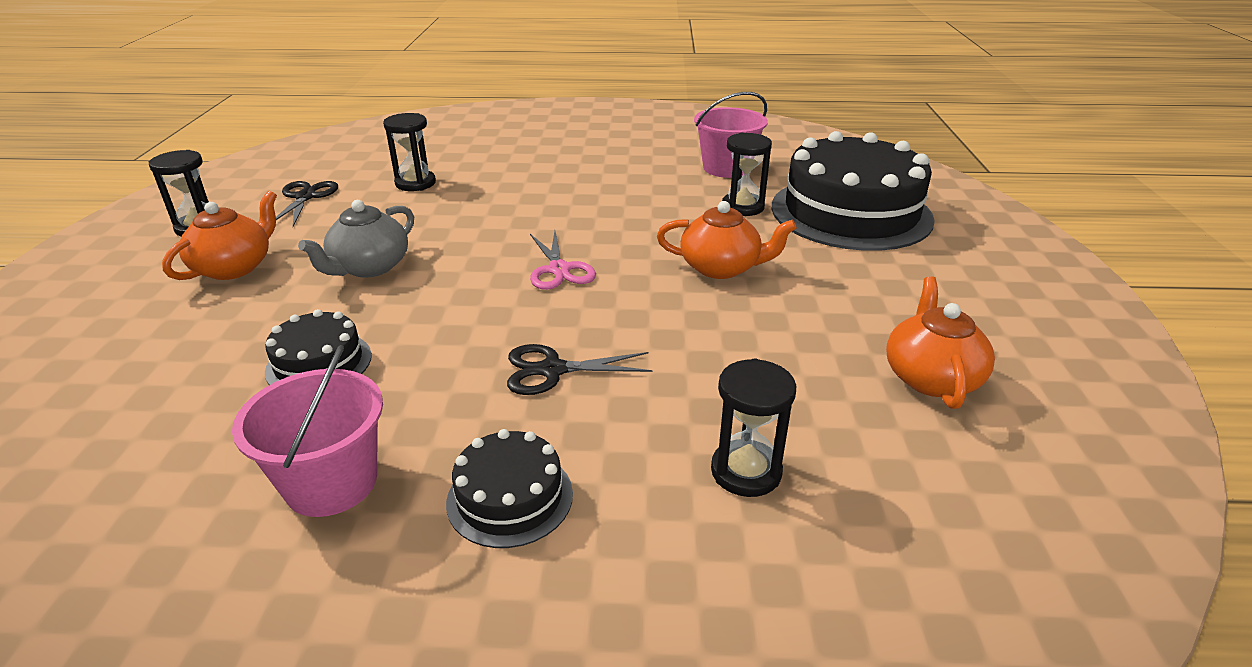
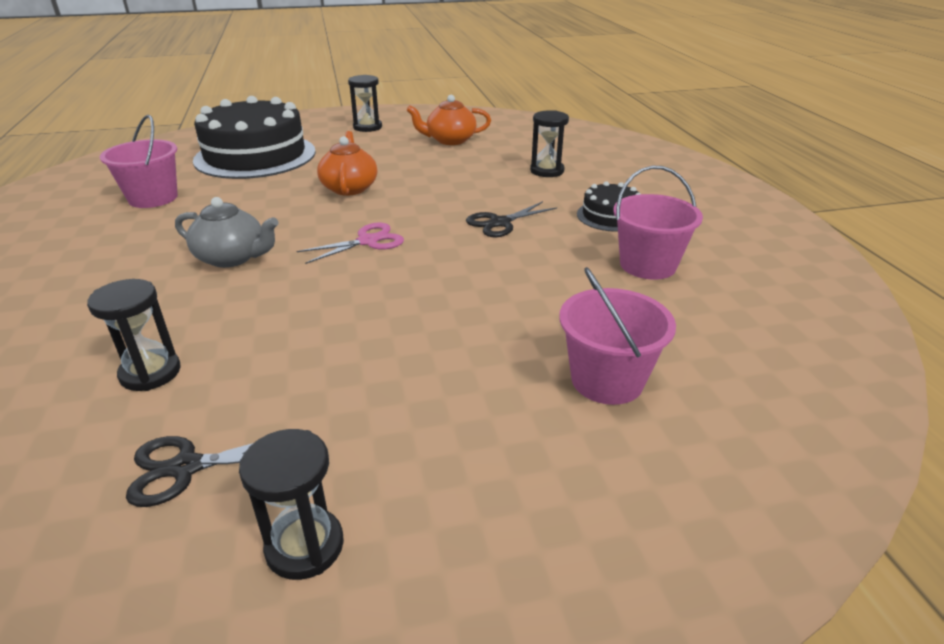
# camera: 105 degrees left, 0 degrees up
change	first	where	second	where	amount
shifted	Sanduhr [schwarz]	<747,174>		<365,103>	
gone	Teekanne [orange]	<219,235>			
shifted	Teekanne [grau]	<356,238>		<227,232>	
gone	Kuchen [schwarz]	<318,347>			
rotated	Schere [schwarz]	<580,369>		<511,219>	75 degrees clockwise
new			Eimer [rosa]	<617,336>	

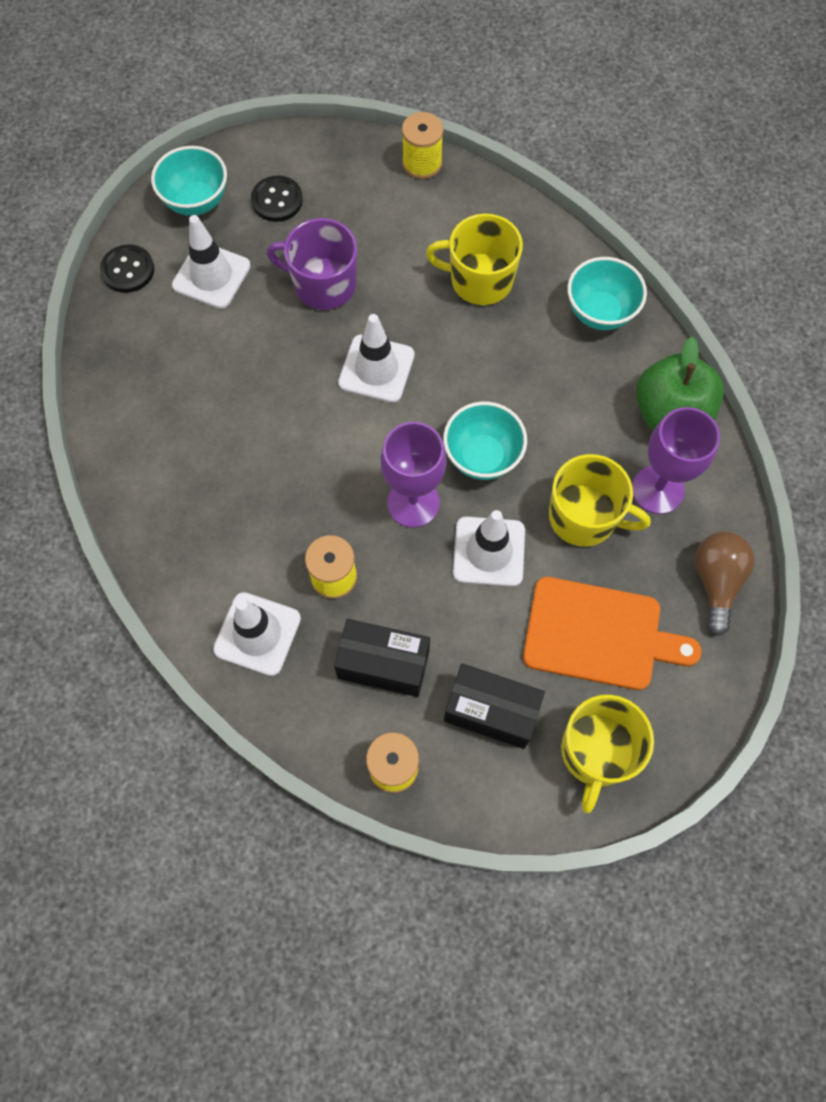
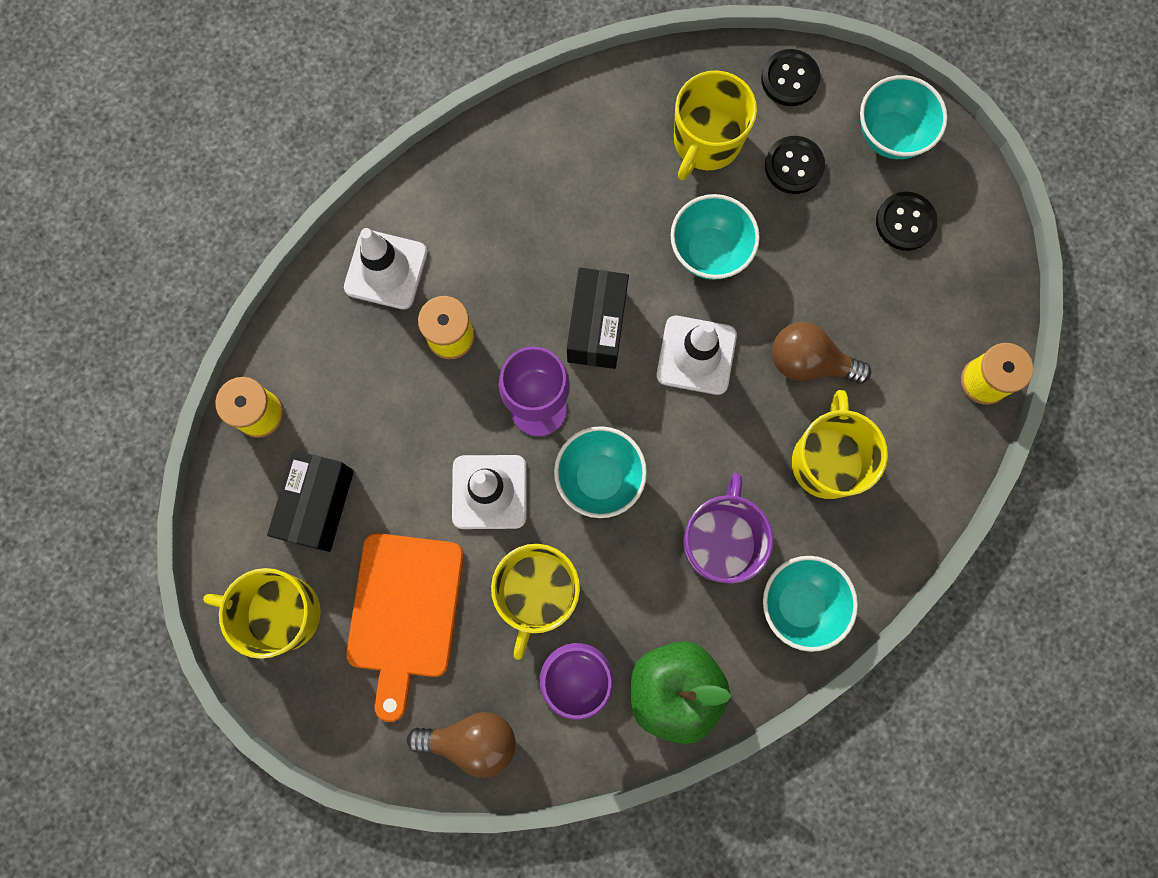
# camera: 85 degrees right, 10 degrees up
change	first	where	second	where	amount
swapped	Leitkegel [weiß]	<211,262>	Knopf [schwarz]	<795,165>	
shifted	Tasse [lila]	<312,264>		<728,528>	
shifted	Schachtel [schwarz]	<382,658>		<598,318>	
new			Tasse [gelb]	<715,125>	
new			Schüssel [türkis]	<715,237>	
new			Glühbirne [braun]	<821,353>	

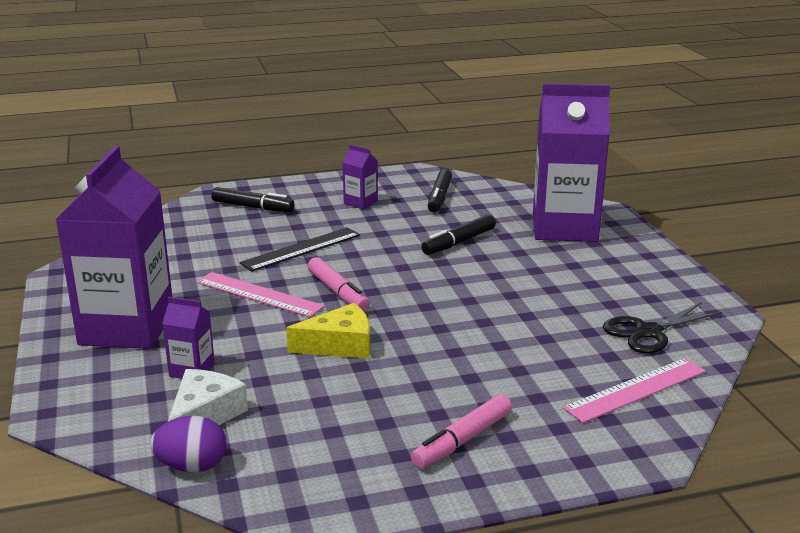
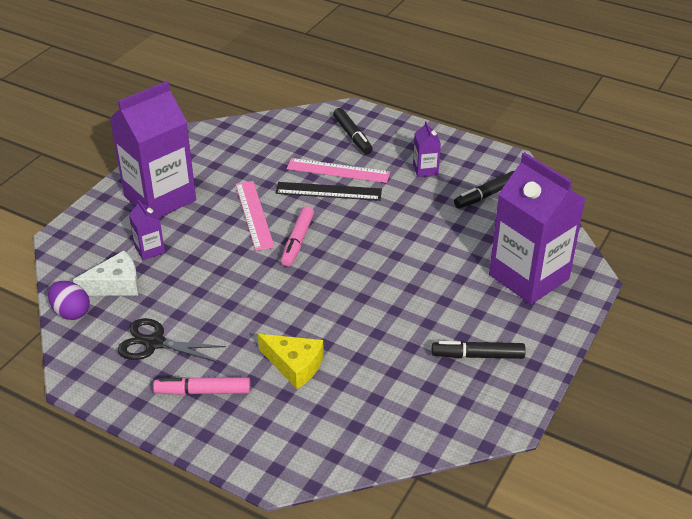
# camera: 45 degrees right, 15 degrees up
change	first	where	second	where	amount
shifted	Filzstift [schwarz]	<458,234>		<479,350>	
shifted	Schere [schwarz]	<662,328>		<172,340>	
shifted	Käse [gelb]	<328,330>		<291,361>	
shifted	Lineal [rosa]	<634,390>		<338,170>	

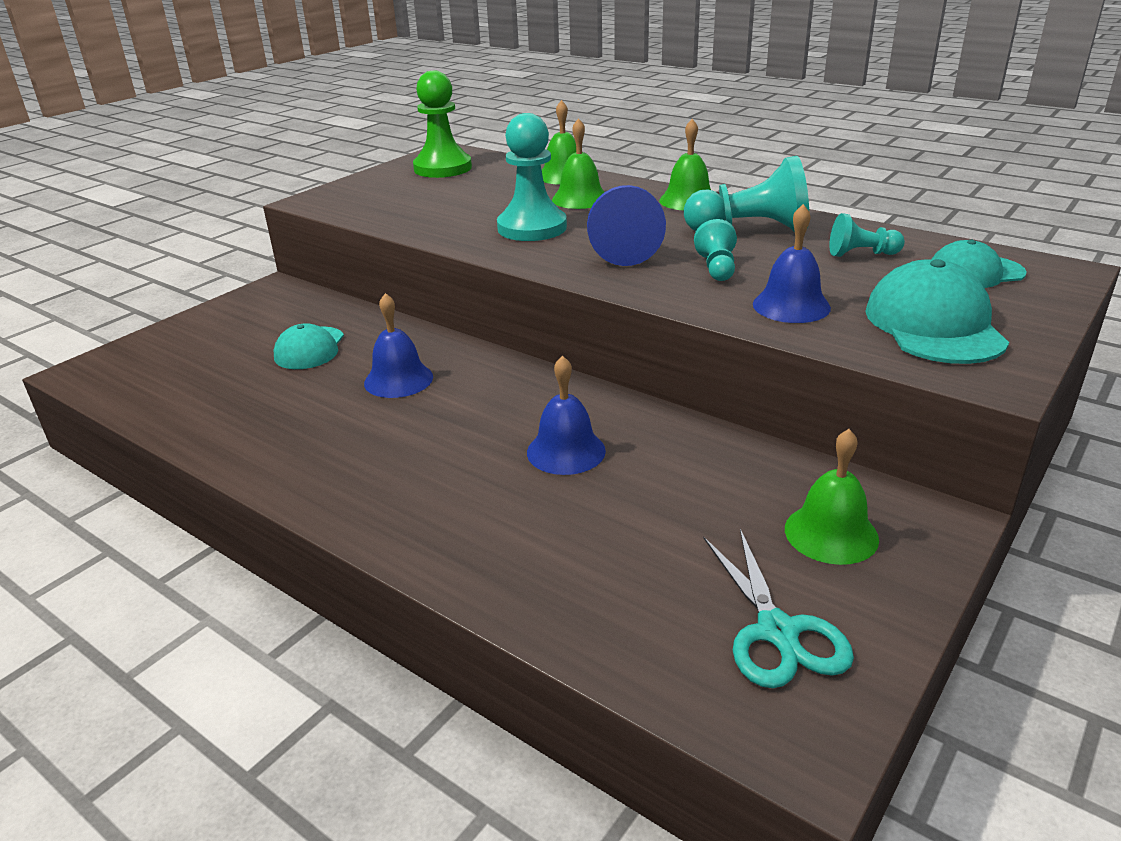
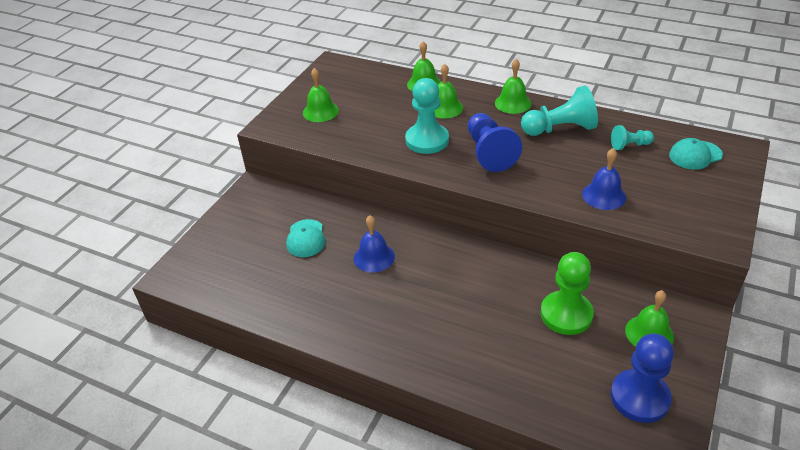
# camera: 10 degrees left, 10 degrees up
change	first	where	second	where	amount
shifted	Bauer [grün]	<442,124>		<567,293>	
gone	Bauer [türkis]	<715,250>			
gone	Kappe [türkis]	<937,311>			
gone	Glocke [blau]	<566,415>			
swapped	Schere [türkis]	<778,608>	Bauer [blau]	<642,378>	
new			Glocke [grün]	<321,95>	

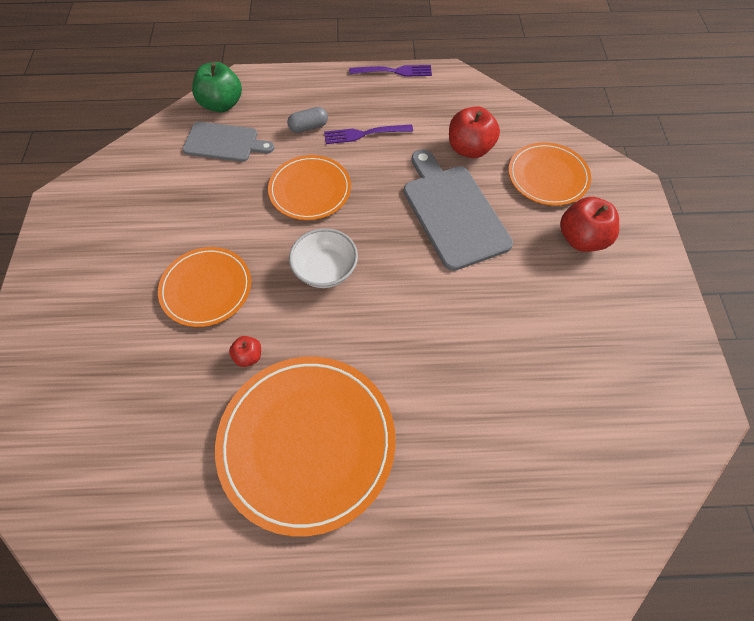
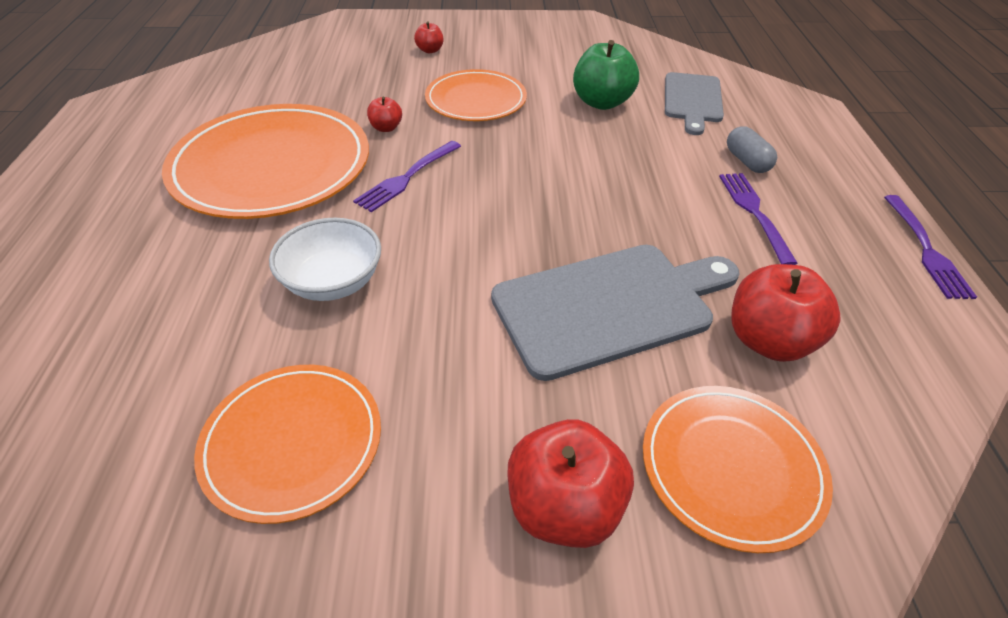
# camera: 90 degrees right, 15 degrees down
change	first	where	second	where	amount
shifted	Apfel [grün]	<217,87>		<606,75>	
shifted	Teller [orange]	<309,187>		<287,444>	
shifted	Schüssel [weiß]	<323,258>		<325,259>	
new			Apfel [rot]	<428,37>	
new			Gabel [lila]	<407,176>	

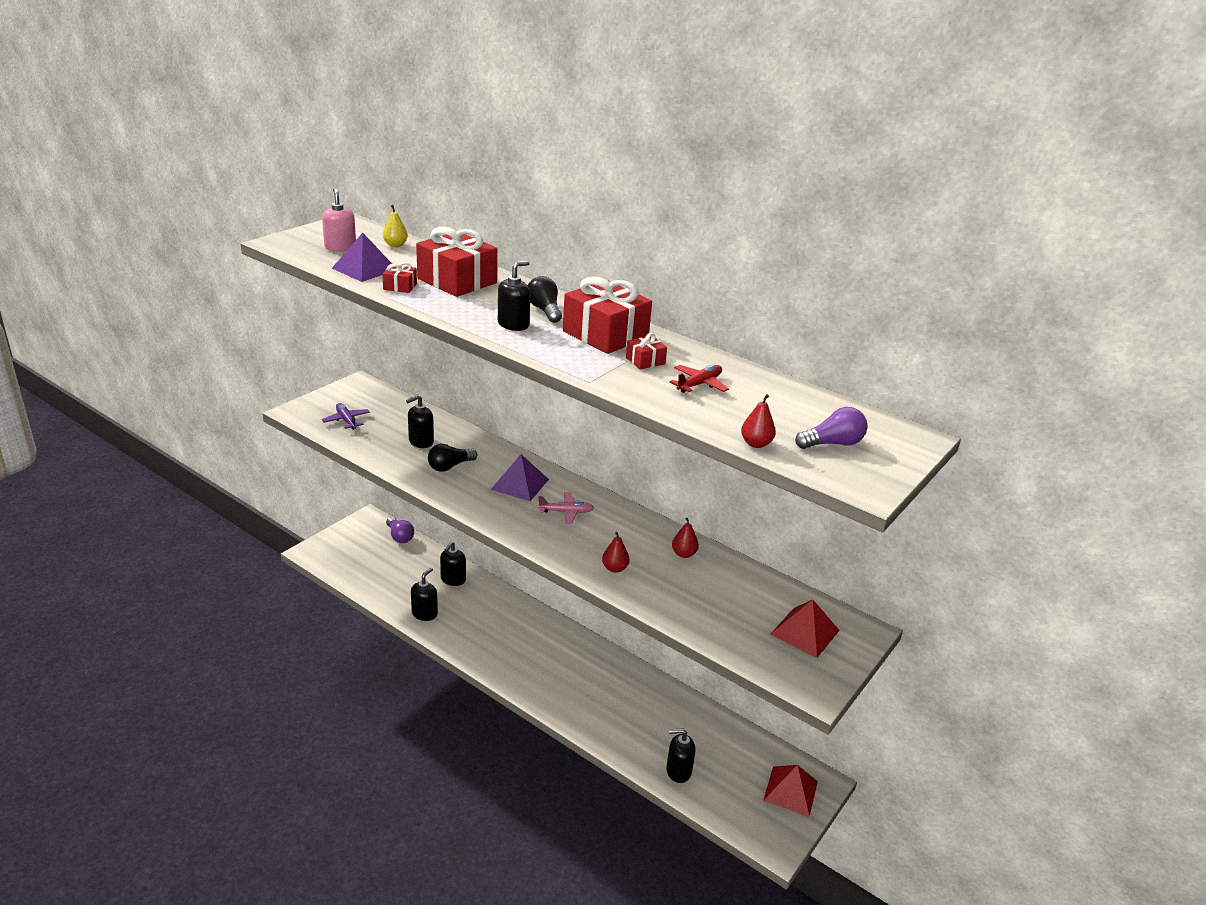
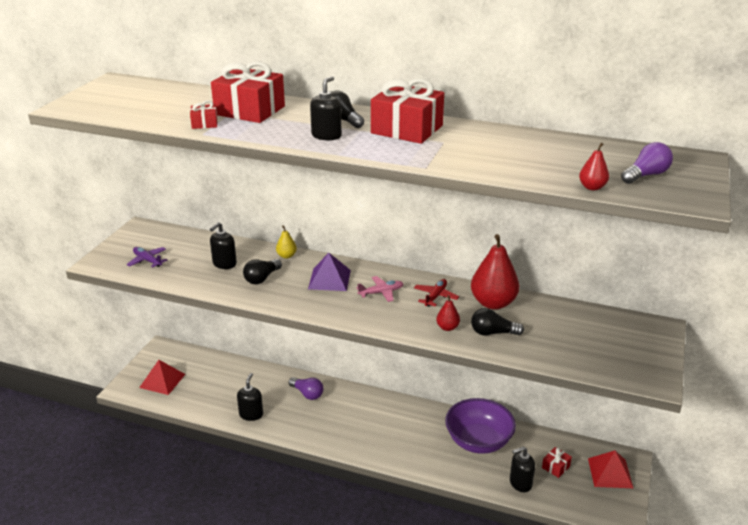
# camera: 15 degrees left, 0 degrees up
change	first	where	second	where	amount
gone	Seifenspender [rosa]	<339,220>			
shifted	Birne [gelb]	<395,226>		<286,242>	
gone	Pyramide [lila]	<362,257>			
shifted	Geschenk [rot]	<646,351>		<557,462>	
shifted	Flugzeug [rot]	<699,379>		<436,293>	
shifted	Glühbirne [lila]	<400,530>		<306,388>	
scaled	Birne [rot]	<685,538>		<495,272>	x2.11
gone	Seifenspender [schwarz]	<453,563>			
shifted	Pyramide [rot]	<805,628>		<162,377>	
new			Glühbirne [schwarz]	<497,322>	
new			Schüssel [lila]	<480,426>	

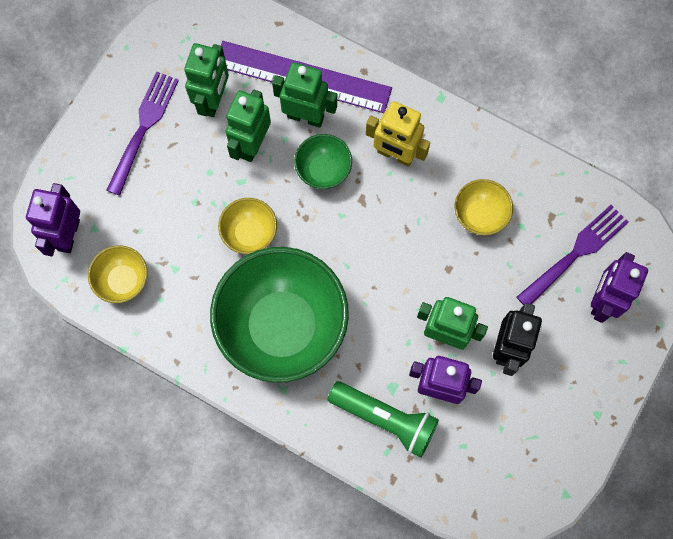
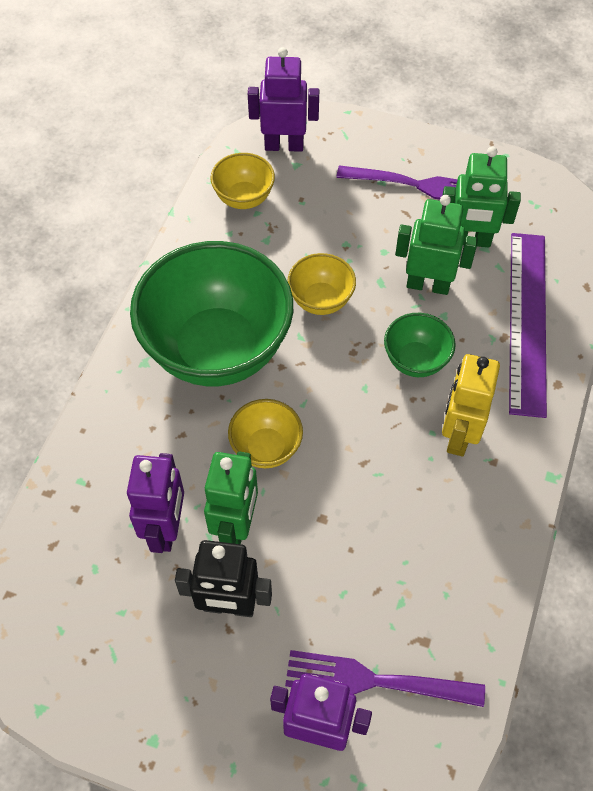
# camera: 80 degrees right, 15 degrees down
change	first	where	second	where	amount
gone	Roboter [grün]	<304,95>			
shifted	Schüssel [gelb]	<483,207>		<265,433>	
rotated	Gabel [lila]	<572,255>		<385,678>	150 degrees clockwise
gone	Taschenlampe [grün]	<383,419>			

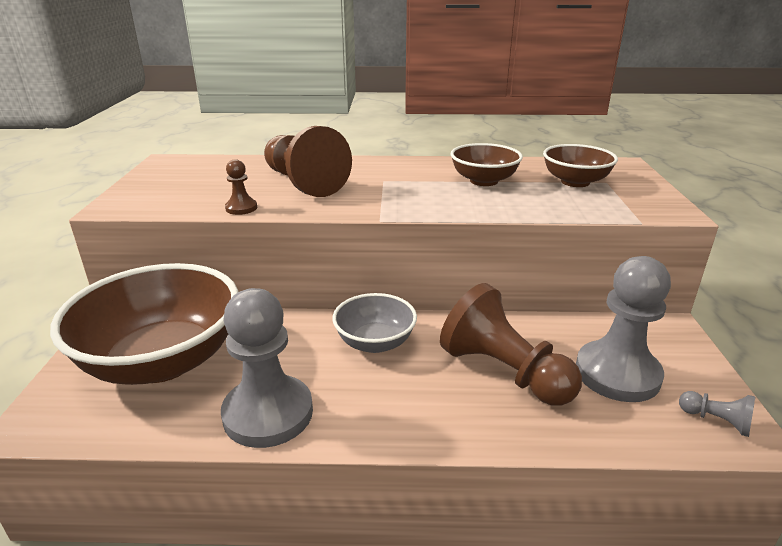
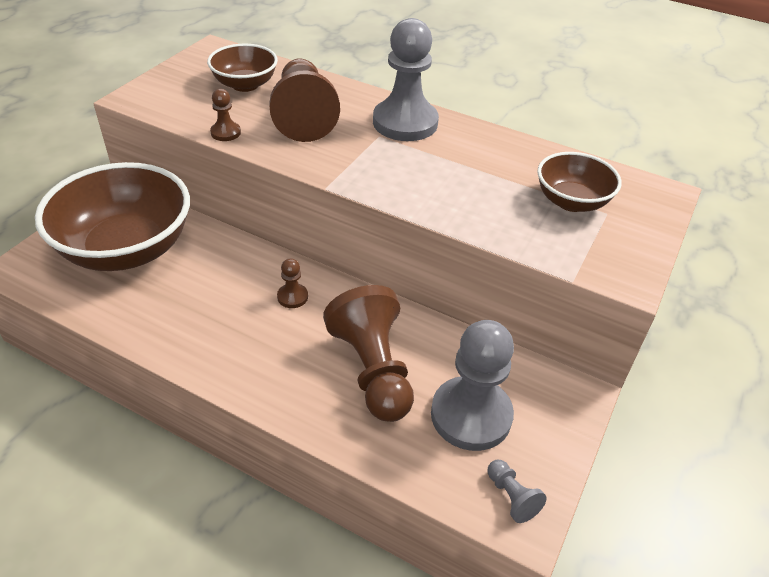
# camera: 25 degrees right, 15 degrees up
change	first	where	second	where	amount
shifted	Schüssel [braun]	<486,164>		<242,68>	
shifted	Bauer [grau]	<267,368>		<406,79>	
swapped	Schüssel [grau]	<374,323>	Bauer [braun]	<292,283>	

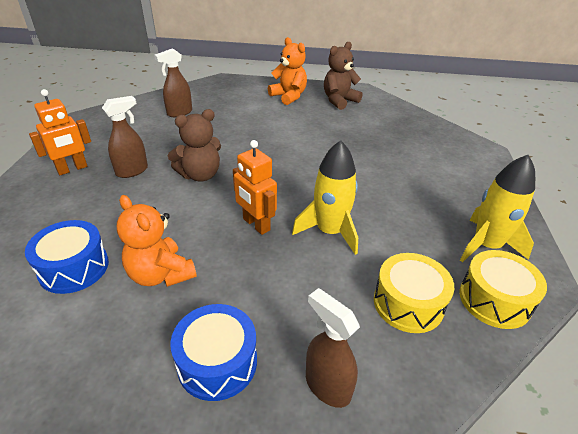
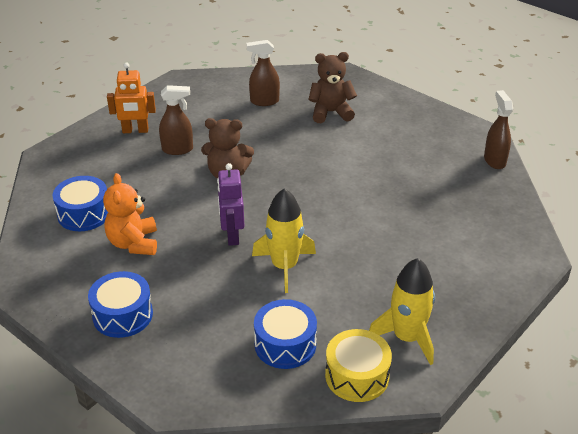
# camera: 35 degrees right, 0 degrees up
change	first	where	second	where	amount
gone	Teddybär [orange]	<287,71>			
shifted	Teddybär [braun]	<343,76>		<332,87>	
repainted	Roboter [orange]	<255,187>	Roboter [lila]	<230,204>	
repainted	Trommel [gelb]	<414,293>	Trommel [blau]	<285,334>	
shifted	Sprühflasche [braun]	<333,348>		<498,129>	

